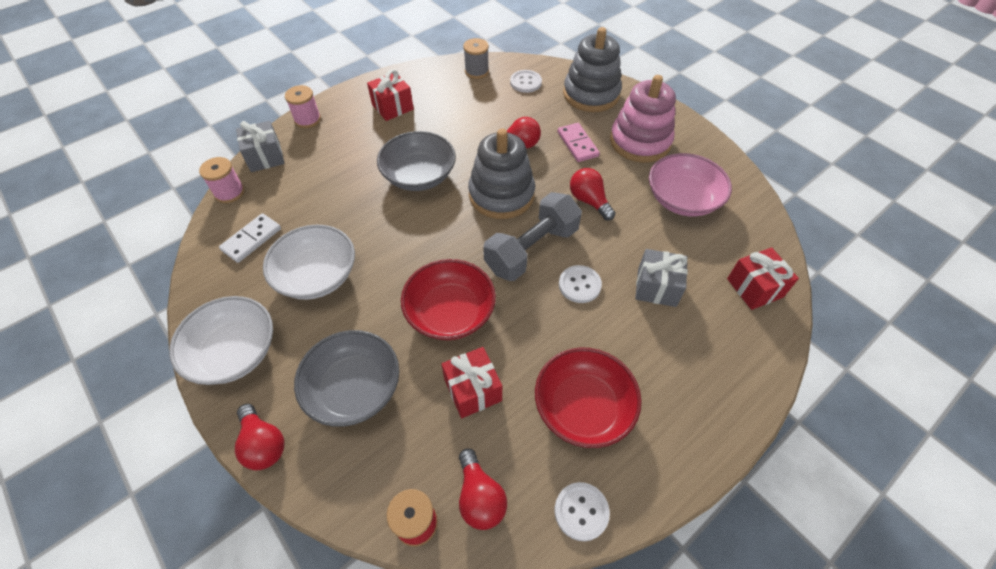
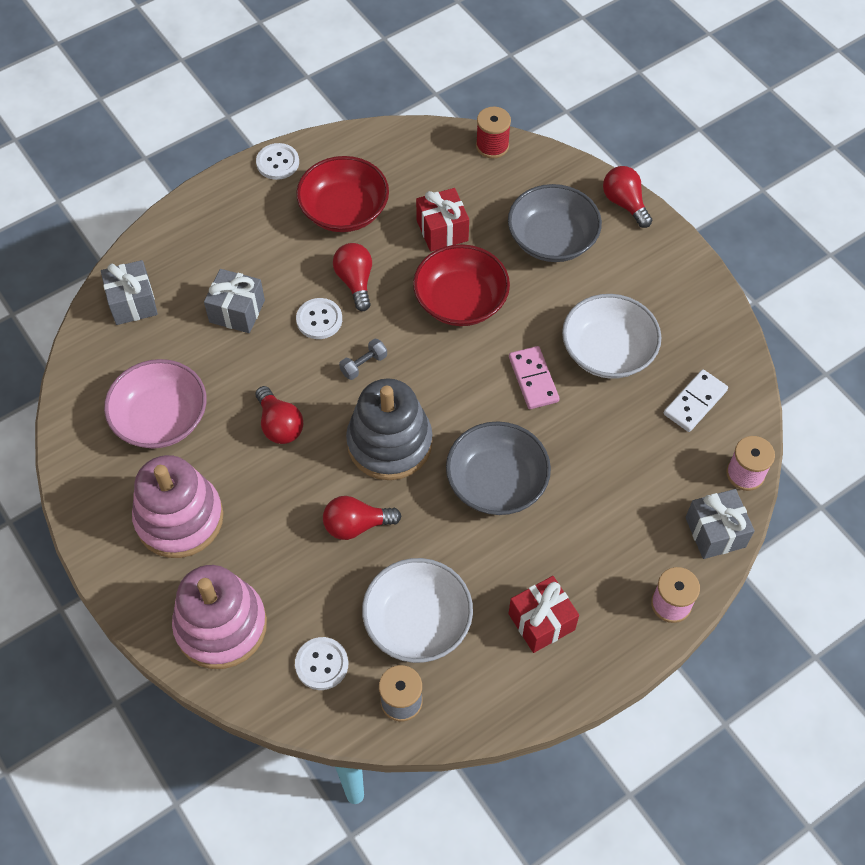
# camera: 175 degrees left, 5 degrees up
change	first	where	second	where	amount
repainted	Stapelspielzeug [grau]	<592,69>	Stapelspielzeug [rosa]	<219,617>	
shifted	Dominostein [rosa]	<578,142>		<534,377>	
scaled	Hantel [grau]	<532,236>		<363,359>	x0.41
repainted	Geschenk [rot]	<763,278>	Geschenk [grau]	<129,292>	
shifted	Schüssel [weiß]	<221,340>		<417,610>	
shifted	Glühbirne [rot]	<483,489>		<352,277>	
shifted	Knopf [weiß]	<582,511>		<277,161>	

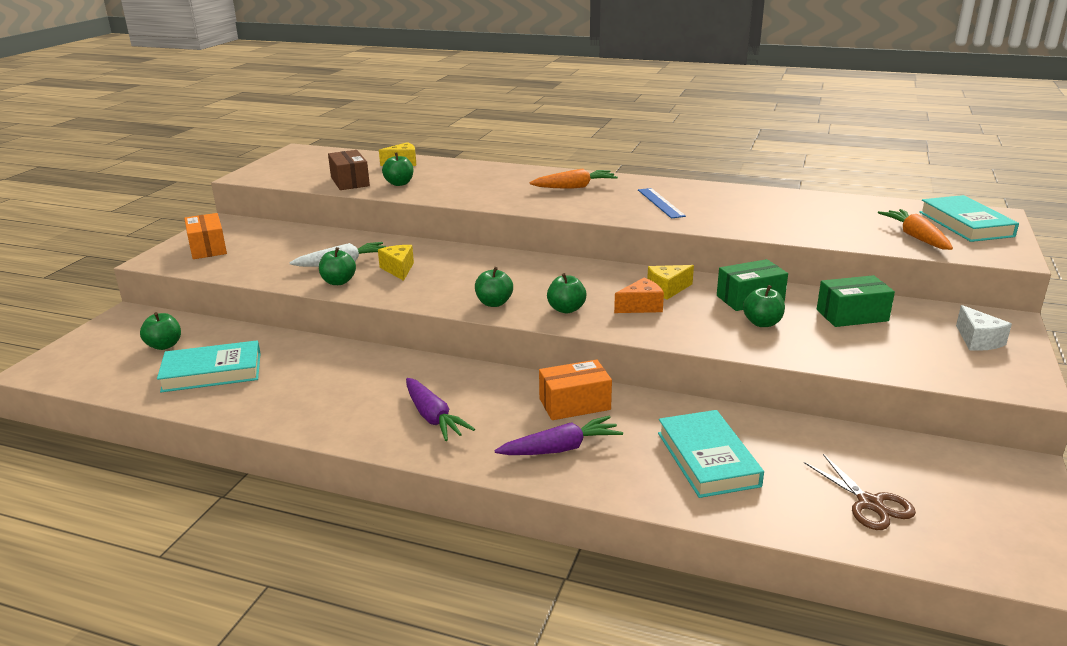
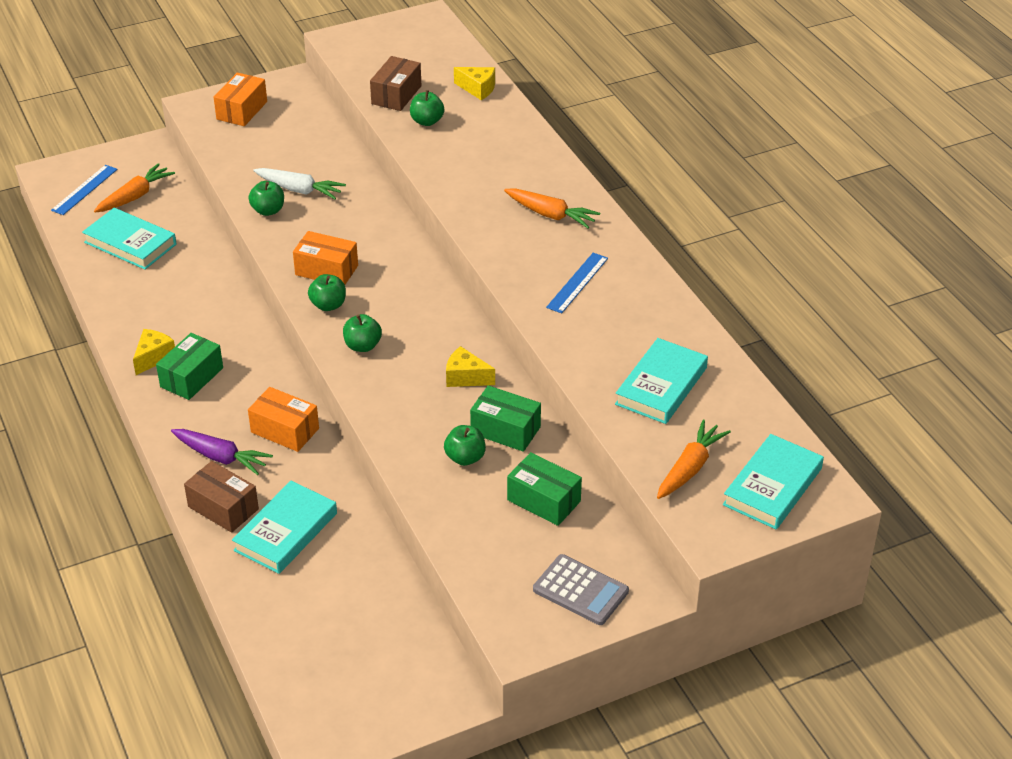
# camera: 45 degrees right, 15 degrees up
change	first	where	second	where	amount
shifted	Käse [gelb]	<396,263>		<154,352>	
gone	Käse [orange]	<639,295>			
swapped	Käse [weiß]	<984,328>	Taschenrechner [grau]	<581,589>	
swapped	Apfel [grün]	<160,331>	Karotte [orange]	<134,188>	
swapped	Karotte [lila]	<440,409>	Schachtel [grün]	<189,366>	
gone	Schere [braun]	<860,492>			
new			Lineal [blau]	<84,190>	
new			Schachtel [orange]	<325,257>	
new			Buch [türkis]	<661,381>	
new			Schachtel [braun]	<221,497>	

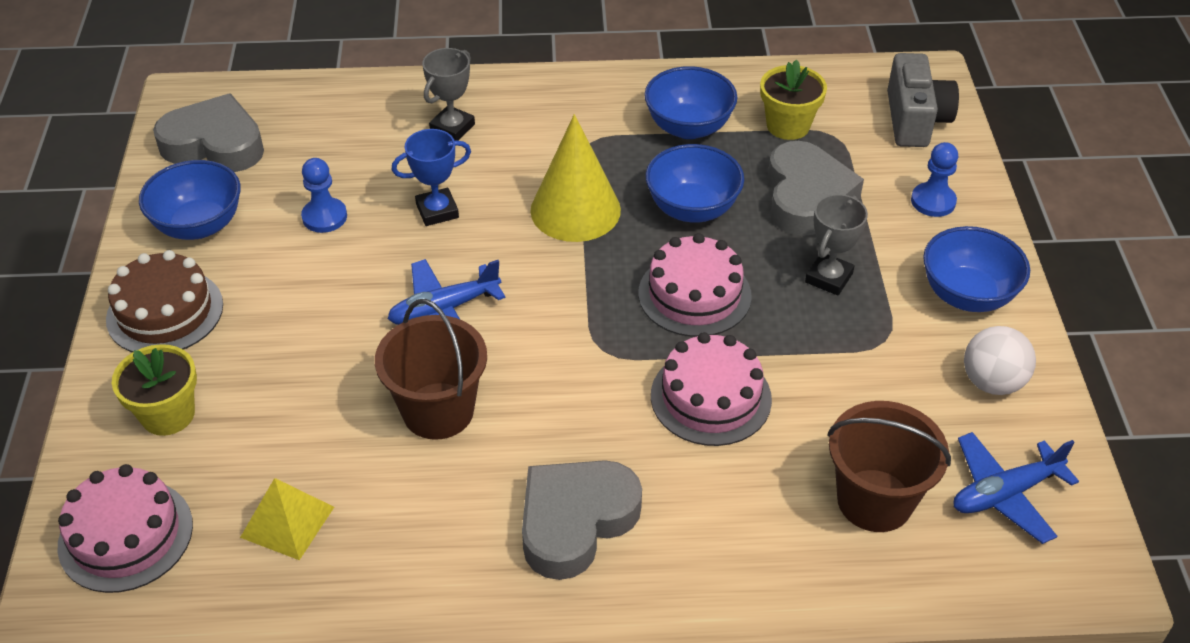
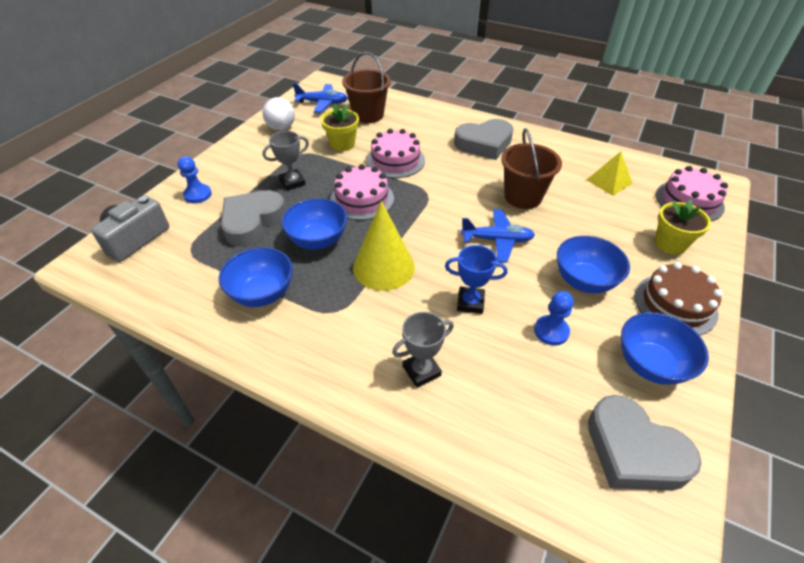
# camera: 150 degrees left, 0 degrees up
change	first	where	second	where	amount
shifted	Blumentopf [gelb]	<793,100>		<340,127>	
shifted	Schüssel [blau]	<976,269>		<593,264>	

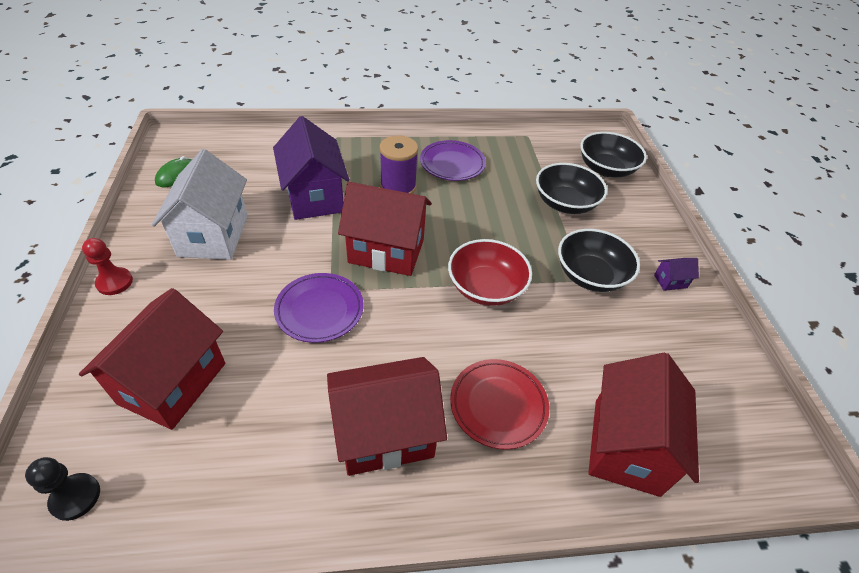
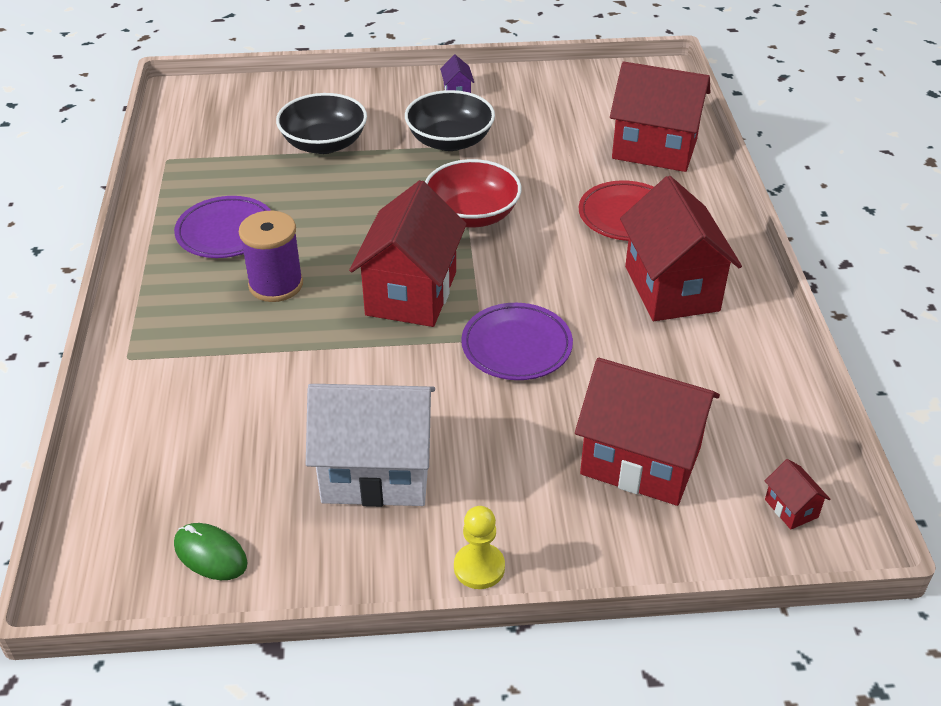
# camera: 85 degrees left, 5 degrees down
change	first	where	second	where	amount
gone	Haus [lila]	<311,168>			
gone	Schüssel [schwarz]	<613,154>			
repainted	Bauer [rot]	<107,266>	Bauer [gelb]	<479,547>	
swapped	Bauer [schwarz]	<62,489>	Haus [rot]	<797,494>	

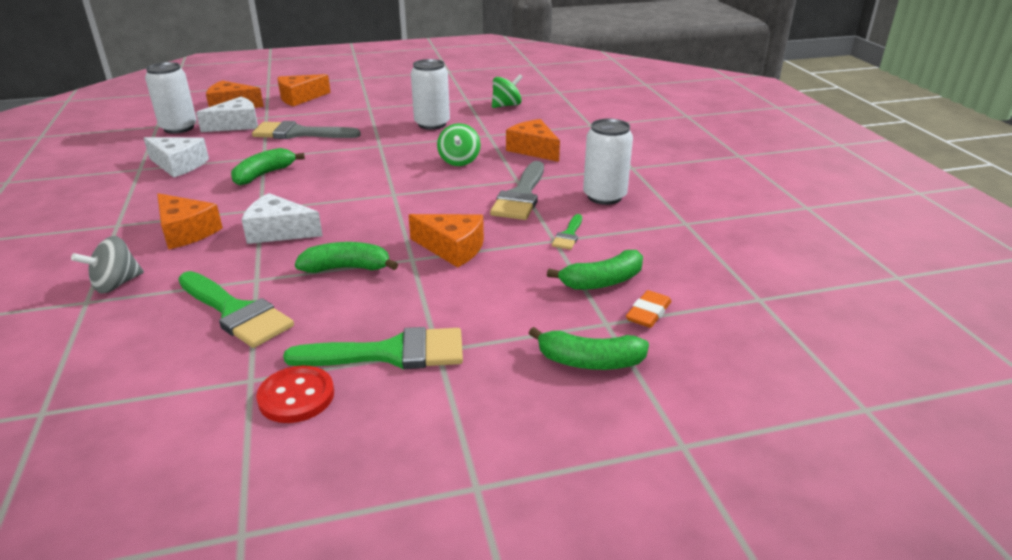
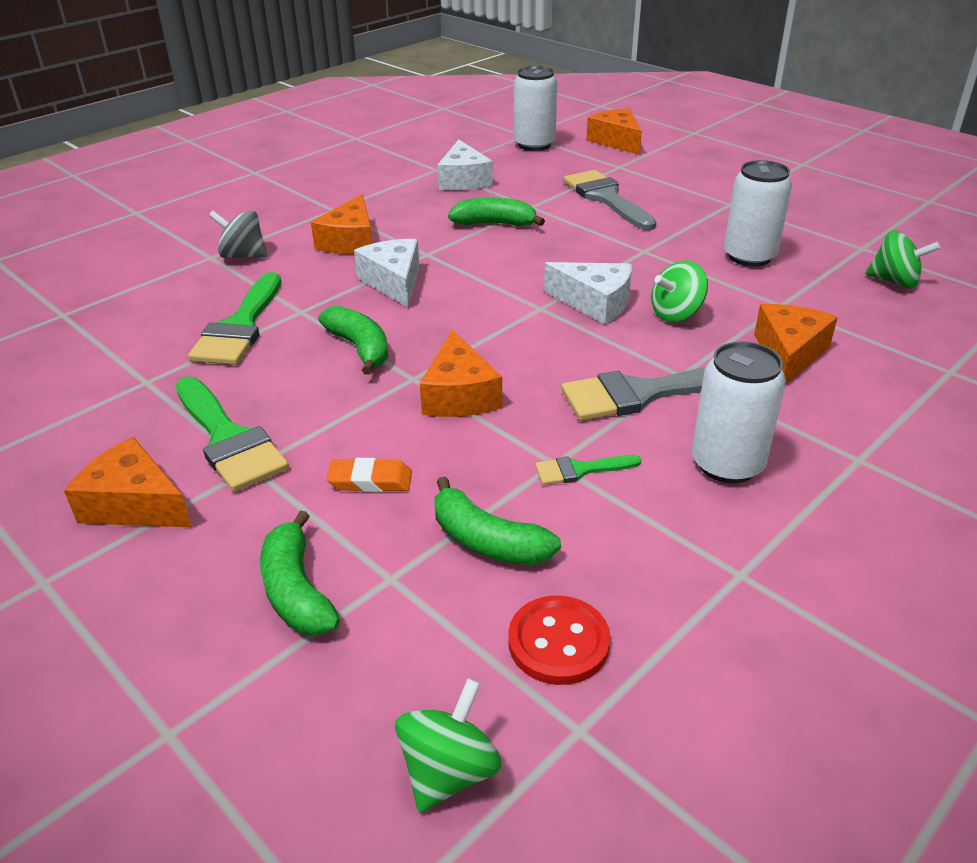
# camera: 60 degrees right, 5 degrees up
change	first	where	second	where	amount
shifted	Käse [orange]	<304,90>		<128,482>	
shifted	Käse [weiß]	<227,114>		<588,293>	
shifted	Radiergummi [orange]	<648,309>		<369,475>	
shifted	Knopf [rot]	<295,394>		<559,640>	
new			Kreisel [grün]	<448,745>	

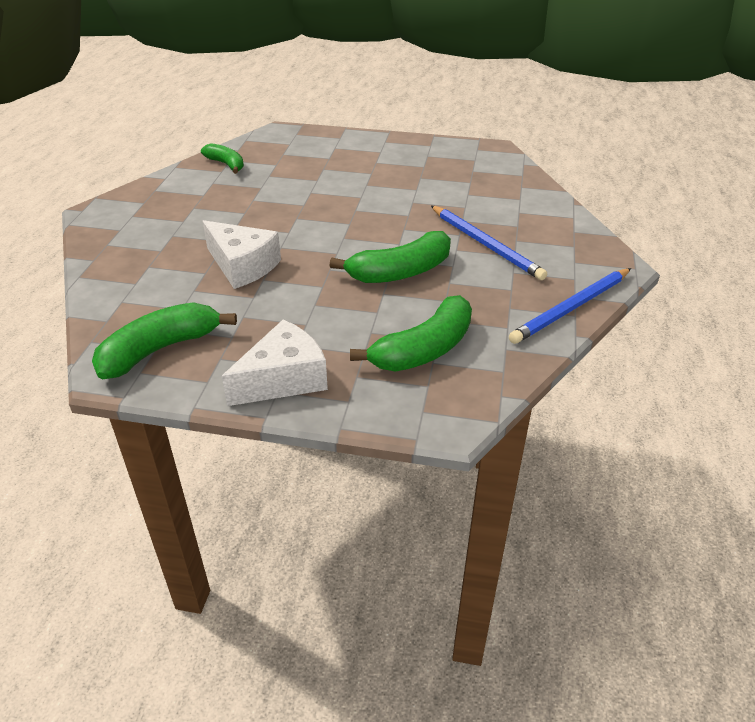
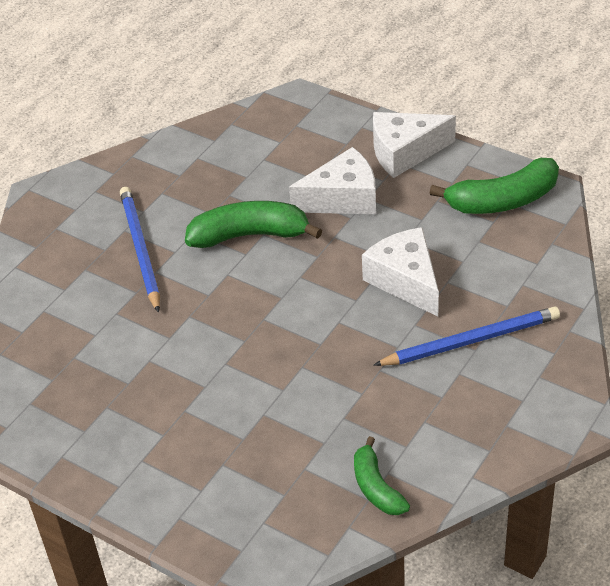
# camera: 155 degrees left, 5 degrees up
change	first	where	second	where	amount
shifted	Bleistift [blau]	<570,306>		<467,336>	
gone	Banane [grün]	<411,333>			
new			Käse [weiß]	<332,180>	

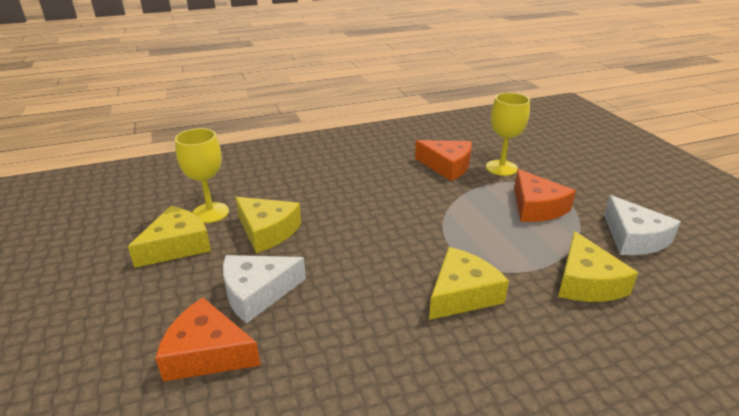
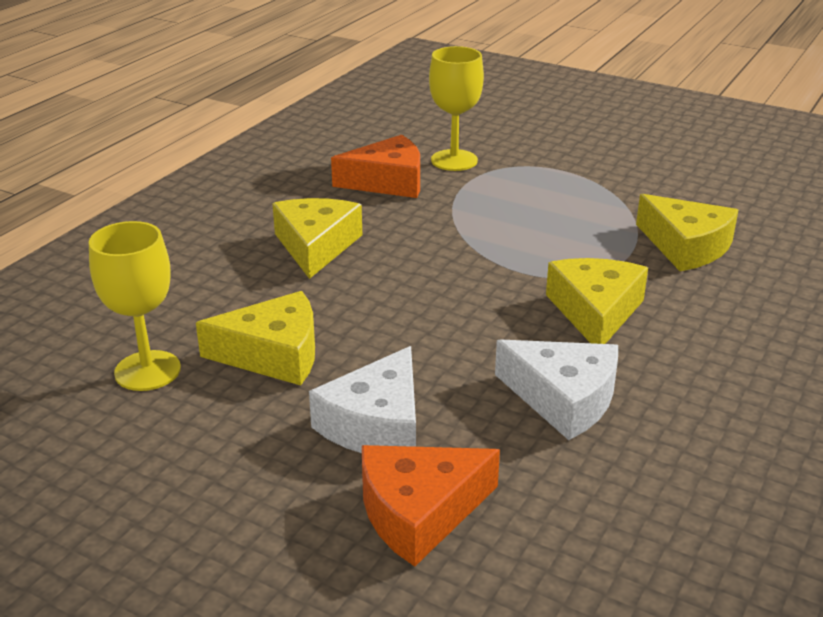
# camera: 40 degrees left, 0 degrees up
change	first	where	second	where	amount
gone	Käse [orange]	<545,195>			
shifted	Käse [weiß]	<642,225>		<556,389>	
shifted	Käse [gelb]	<169,237>		<317,238>	

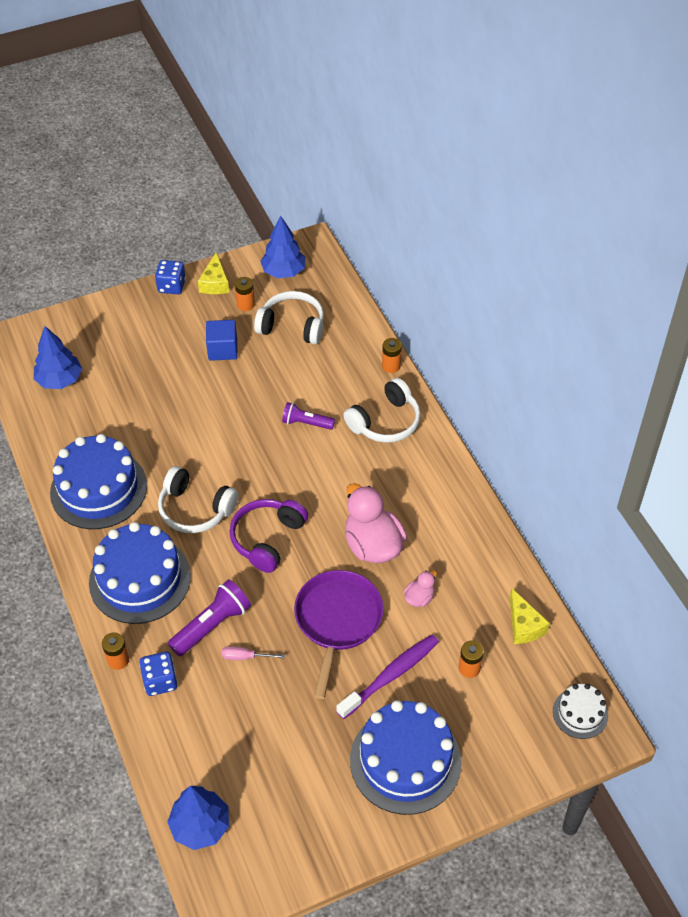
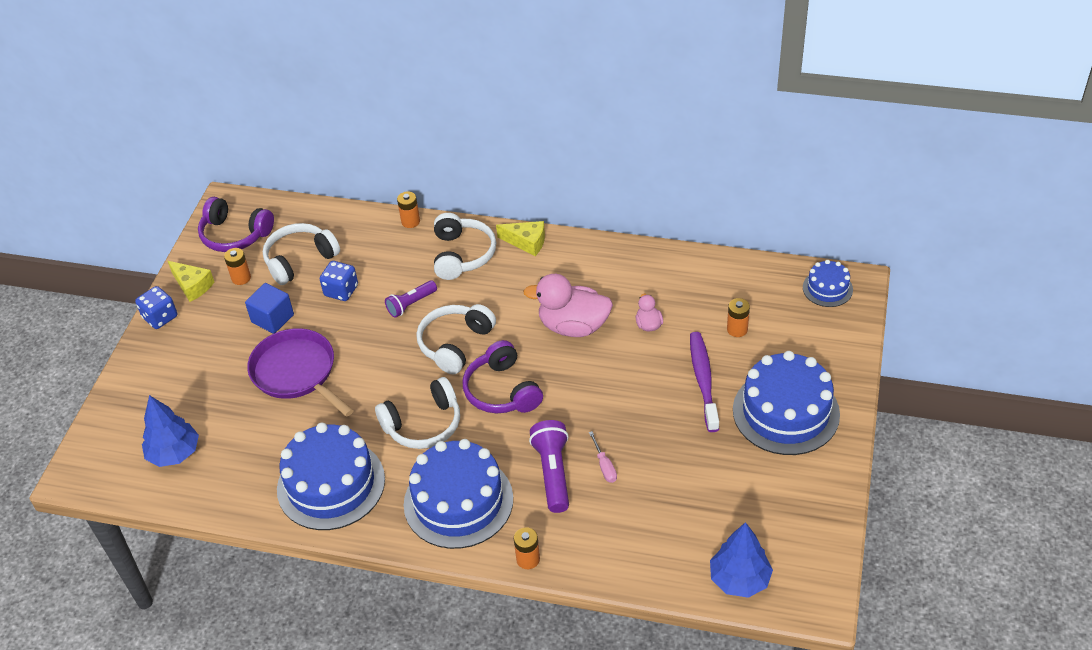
# camera: 50 degrees left, 5 degrees down
change	first	where	second	where	amount
swapped	Baum [blau]	<283,247>	Kopfhörer [lila]	<236,224>	
shifted	Pfanne [lila]	<339,634>		<300,372>	
shifted	Käse [gelb]	<530,616>		<520,238>	
rotated	Schraubenzieher [rosa]	<253,653>		<603,457>	60 degrees counterclockwise
shifted	Spielwürfel [blau]	<158,674>		<339,281>	
repainted	Kuchen [weiß]	<580,711>	Kuchen [blau]	<828,283>	
new			Kopfhörer [weiß]	<456,339>	

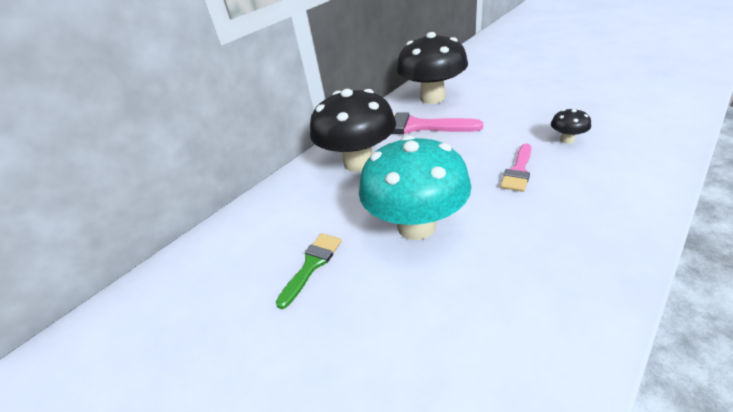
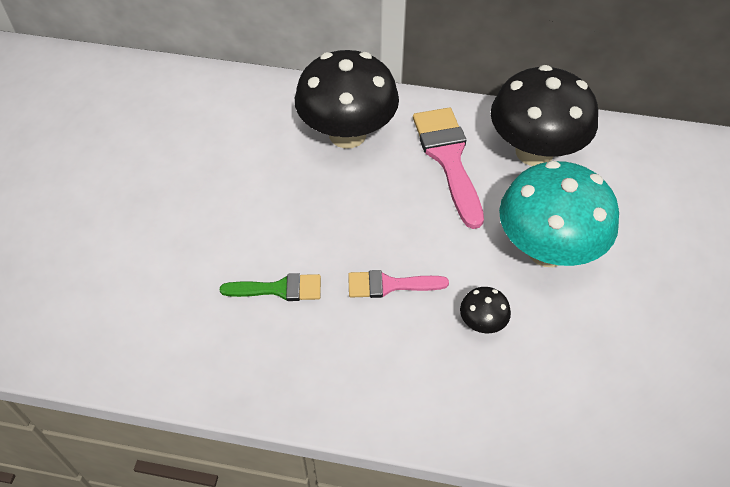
# camera: 55 degrees right, 15 degrees up
change	first	where	second	where	amount
shifted	Pilz [türkis]	<415,187>		<559,214>	
shifted	Pinsel [grün]	<309,271>		<270,287>	

